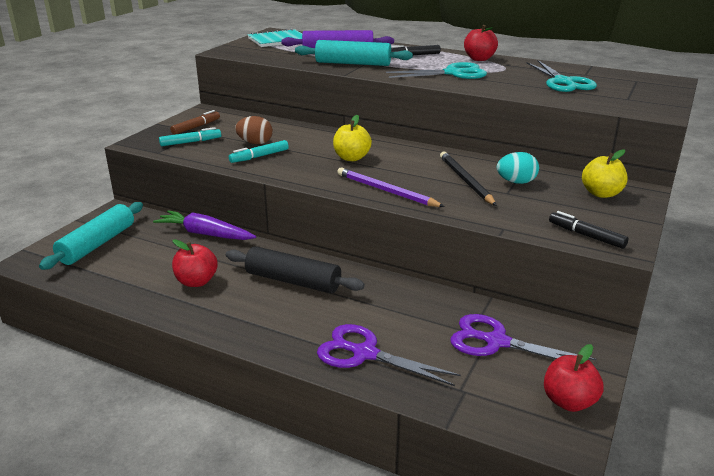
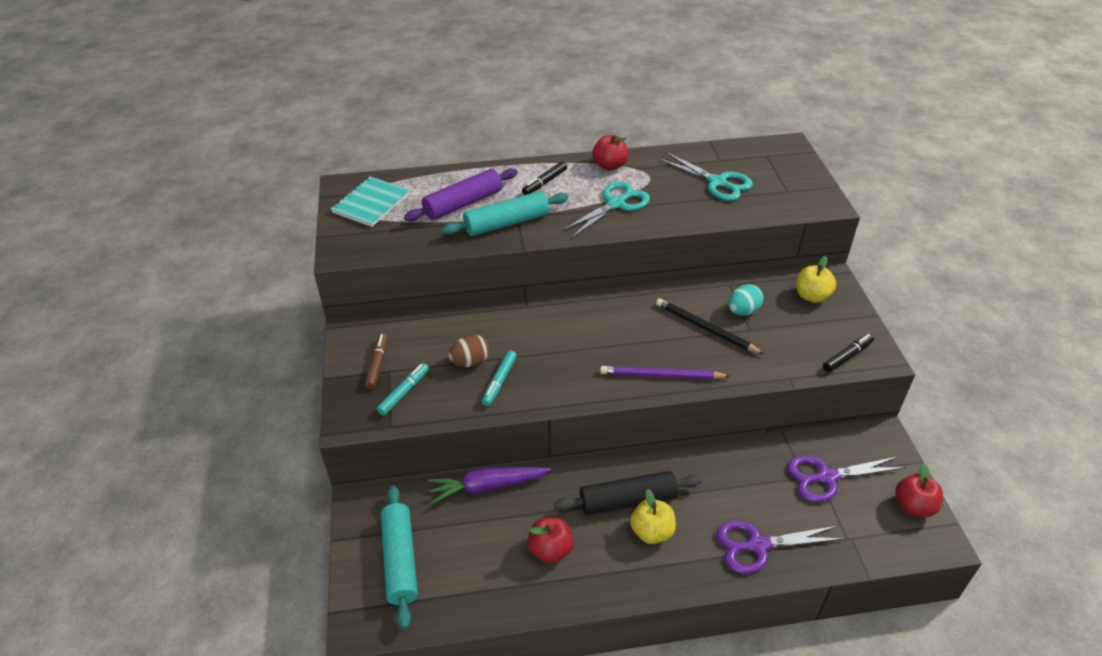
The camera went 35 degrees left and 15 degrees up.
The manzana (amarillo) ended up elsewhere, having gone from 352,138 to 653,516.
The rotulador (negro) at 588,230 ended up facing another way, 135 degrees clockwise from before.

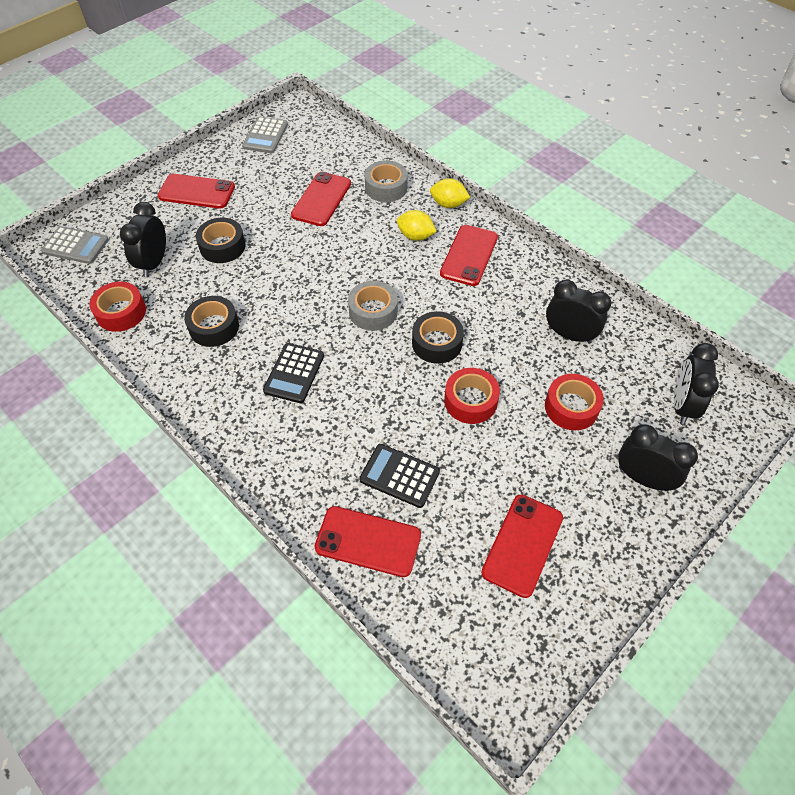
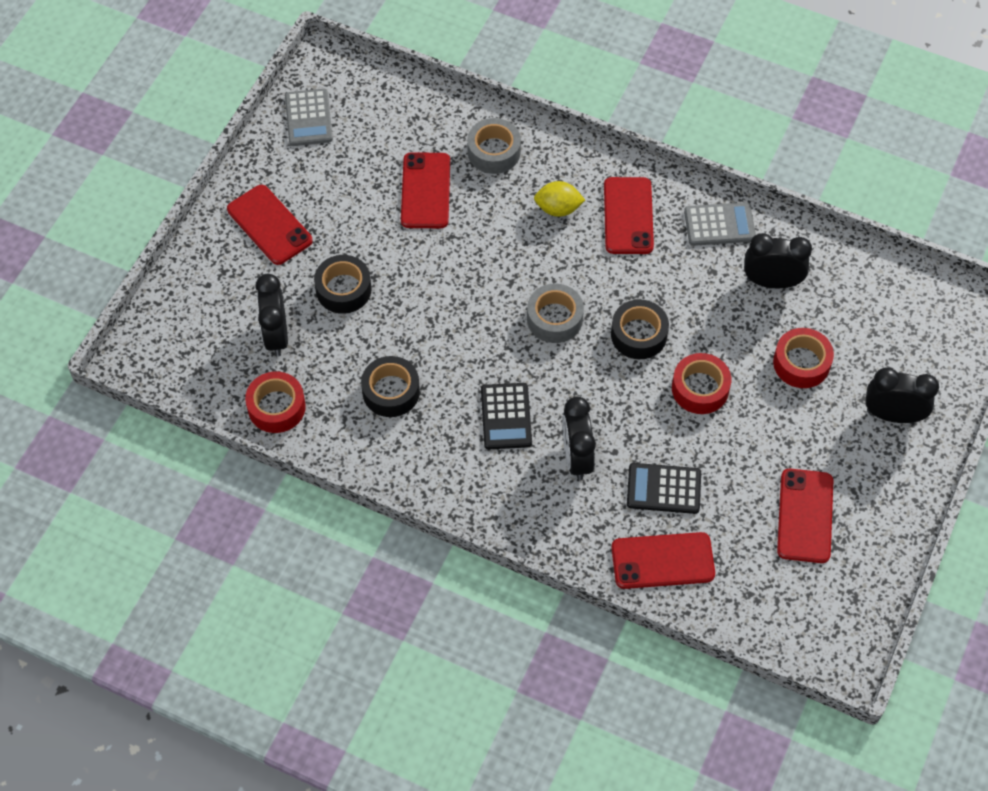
The camera went 20 degrees left and 5 degrees up.
The calculadora (gris) ended up elsewhere, having gone from 75,245 to 720,224.
The móvil (rojo) at 196,191 ended up facing another way, 60 degrees clockwise from before.
The second view lost the limón (amarillo) at 450,193.
The despertador (negro) ended up elsewhere, having gone from 696,383 to 579,438.

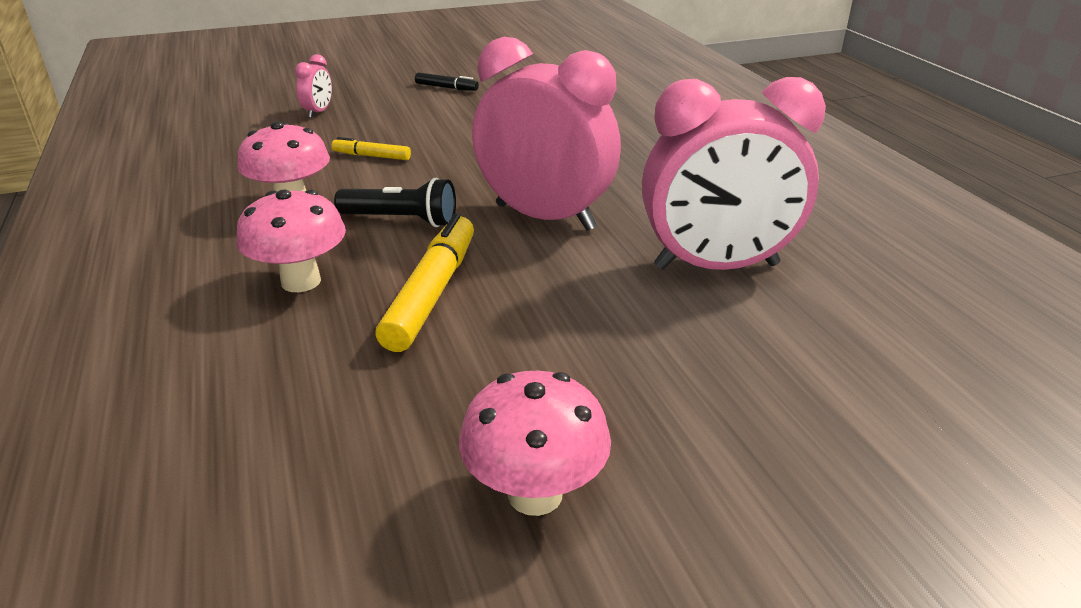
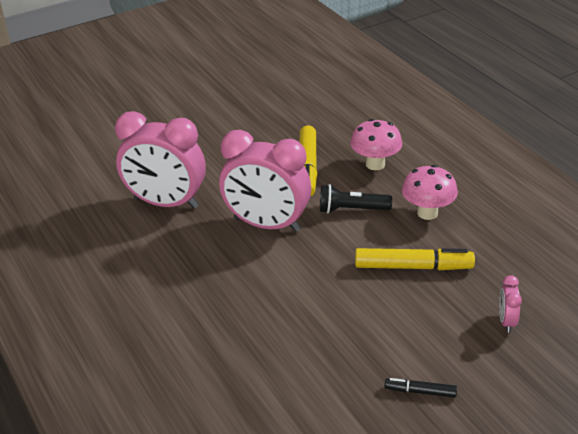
The camera went 170 degrees right and 5 degrees up.
The size of the rotulador (amarillo) at 371,148 changed by a factor of 1.90.
The second view lost the seta (rosa) at 535,443.
The despertador (rosa) at 734,173 ended up facing another way, 150 degrees counterclockwise from before.

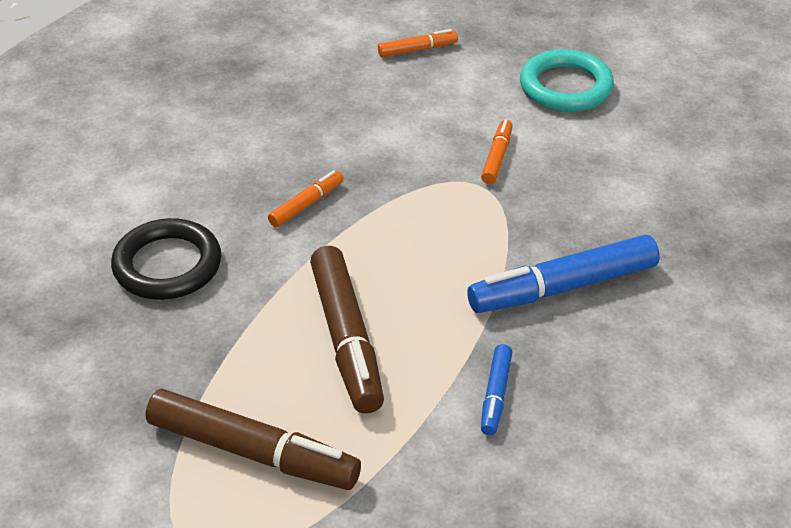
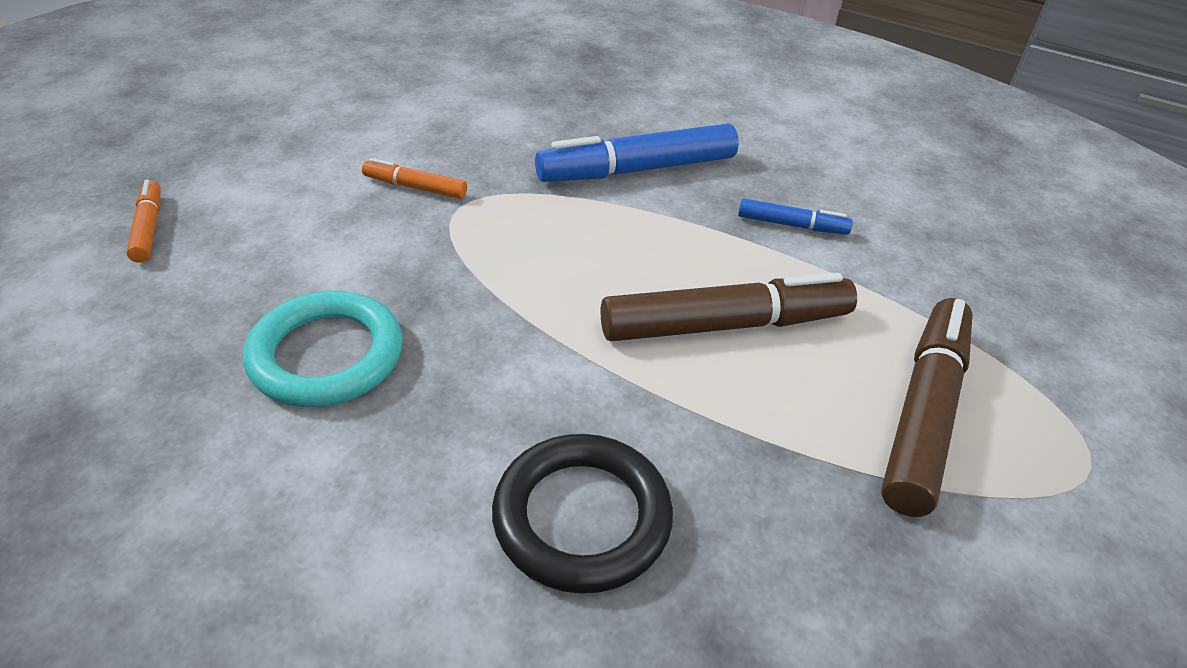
The camera went 90 degrees left and 0 degrees up.
The second view lost the rotulador (naranja) at 305,198.
The rotulador (azul) at 563,274 ended up facing another way, 90 degrees clockwise from before.
The anillo (turquesa) ended up elsewhere, having gone from 567,80 to 323,349.

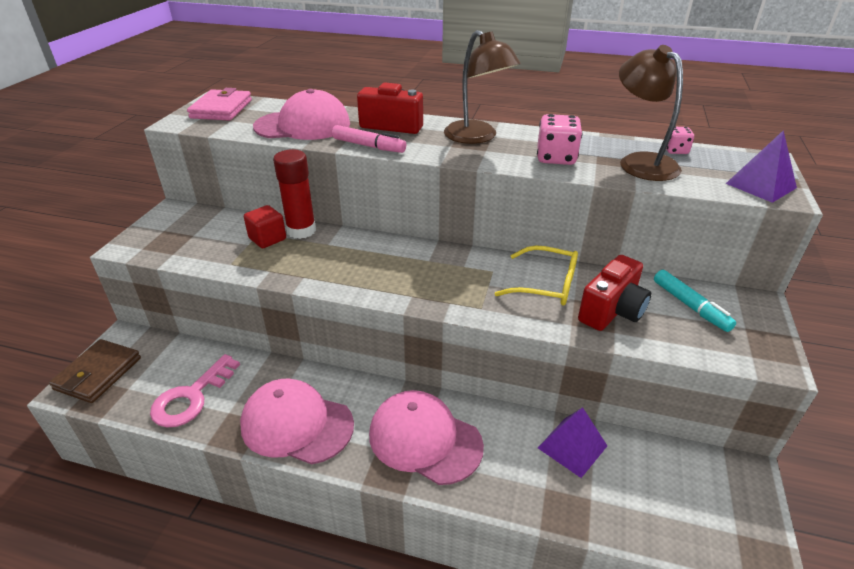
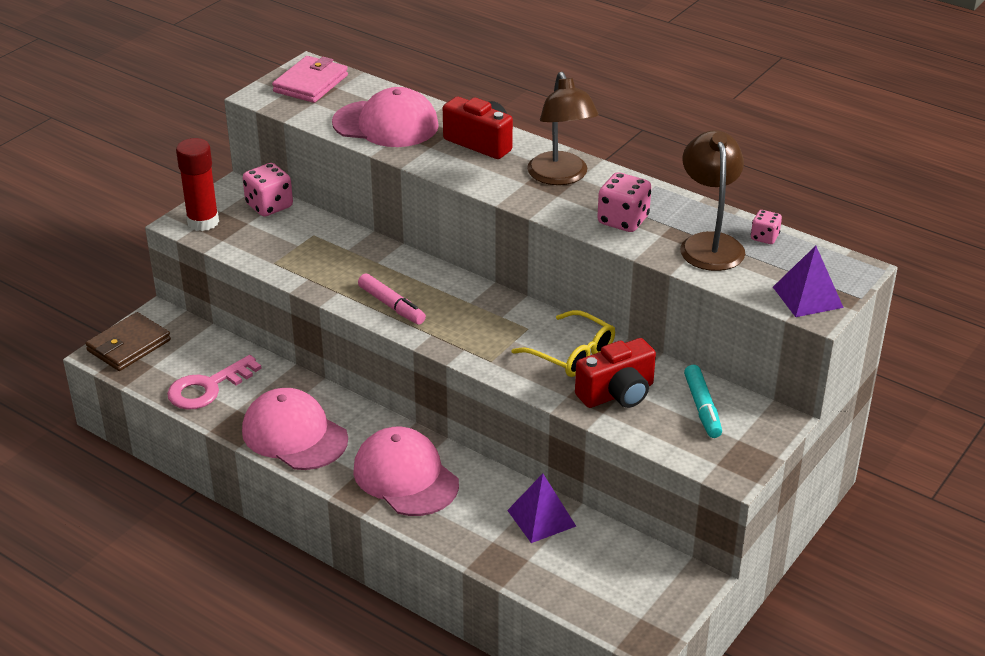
The camera went 20 degrees right and 0 degrees up.
The second view lost the cubo (rojo) at 265,226.
The barra de pegamento (rojo) ended up elsewhere, having gone from 294,194 to 197,184.
The rotulador (rosa) ended up elsewhere, having gone from 369,139 to 392,299.
The second view gained the dado (rosa) at 268,190.

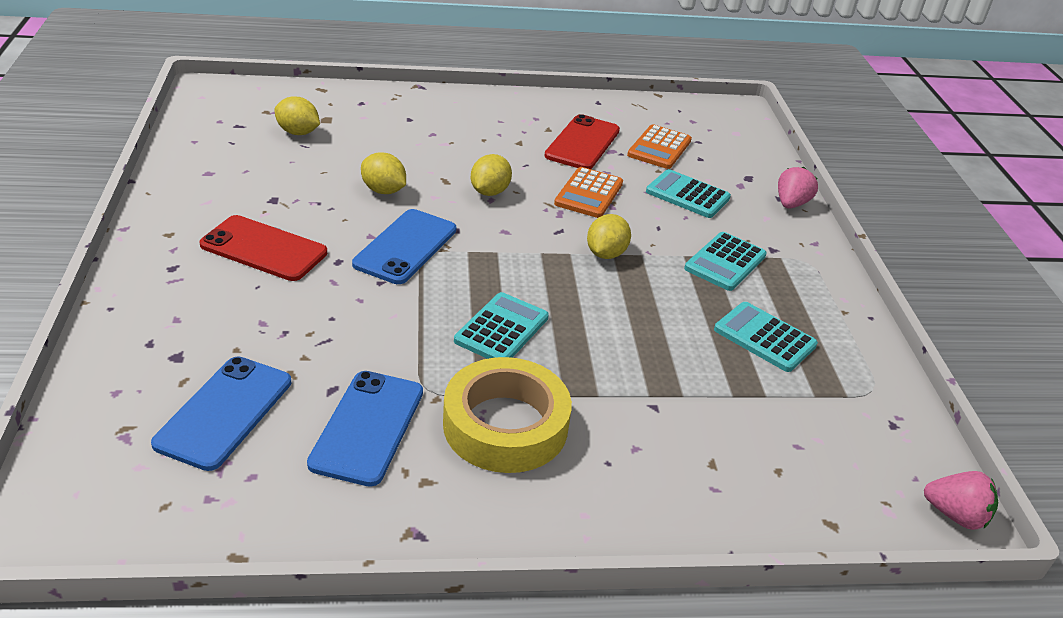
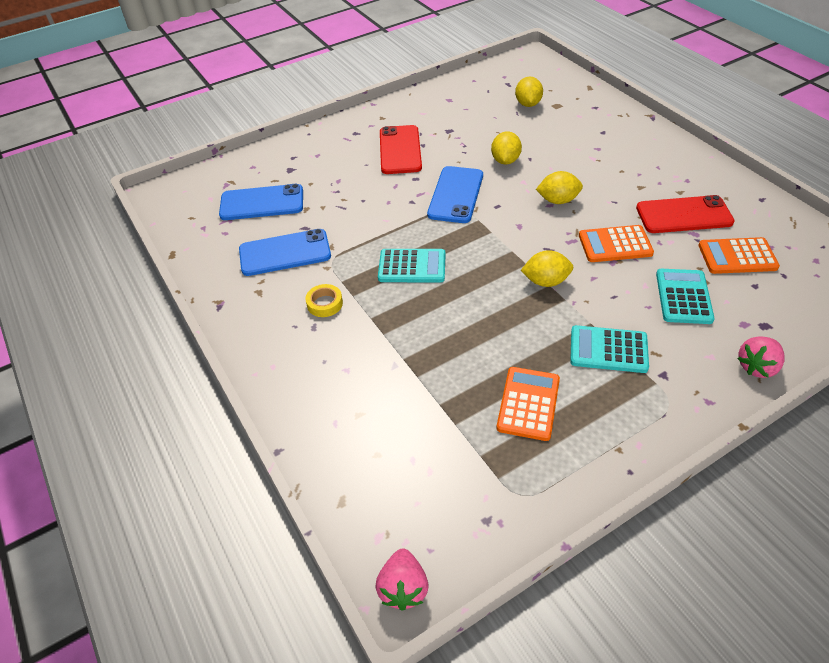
The camera went 70 degrees right and 10 degrees up.
The móvil (azul) at 404,246 ended up facing another way, 75 degrees counterclockwise from before.
The size of the cinta adhesiva (amarillo) at 507,415 changed by a factor of 0.42.
What was the calculadora (turquesa) at 766,337 turned into the calculadora (naranja) at 528,404.
The fresa (rosa) at 798,188 ended up facing another way, 135 degrees clockwise from before.

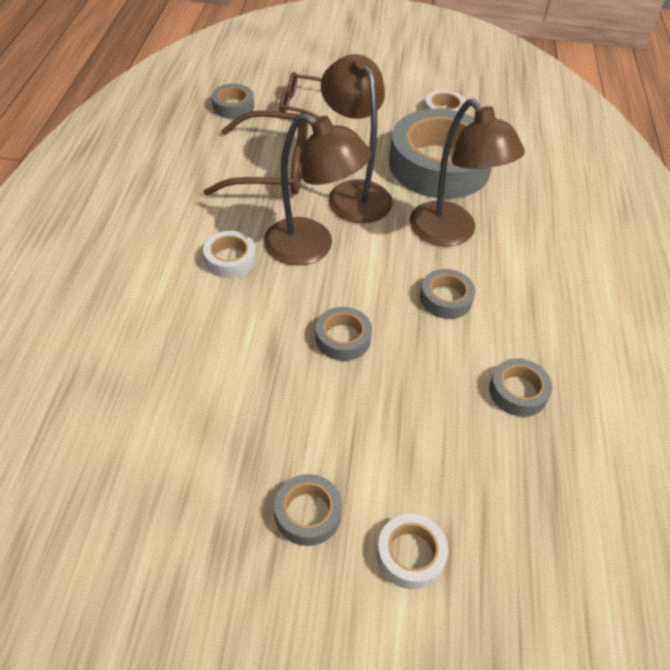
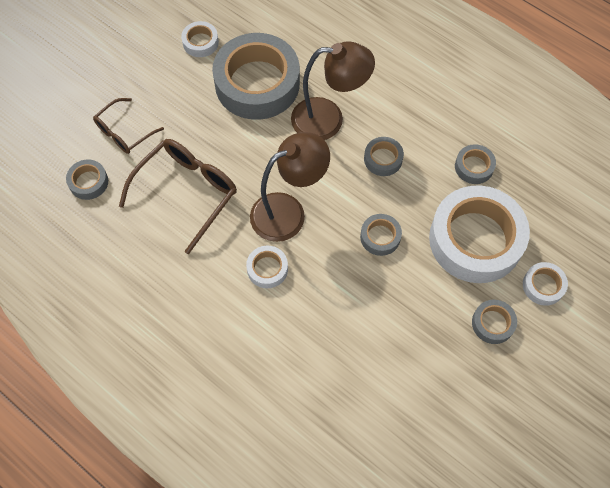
The camera went 55 degrees left and 15 degrees up.
The second view lost the lámpara (marrón) at 357,138.
The second view gained the cinta adhesiva (blanco) at 479,234.

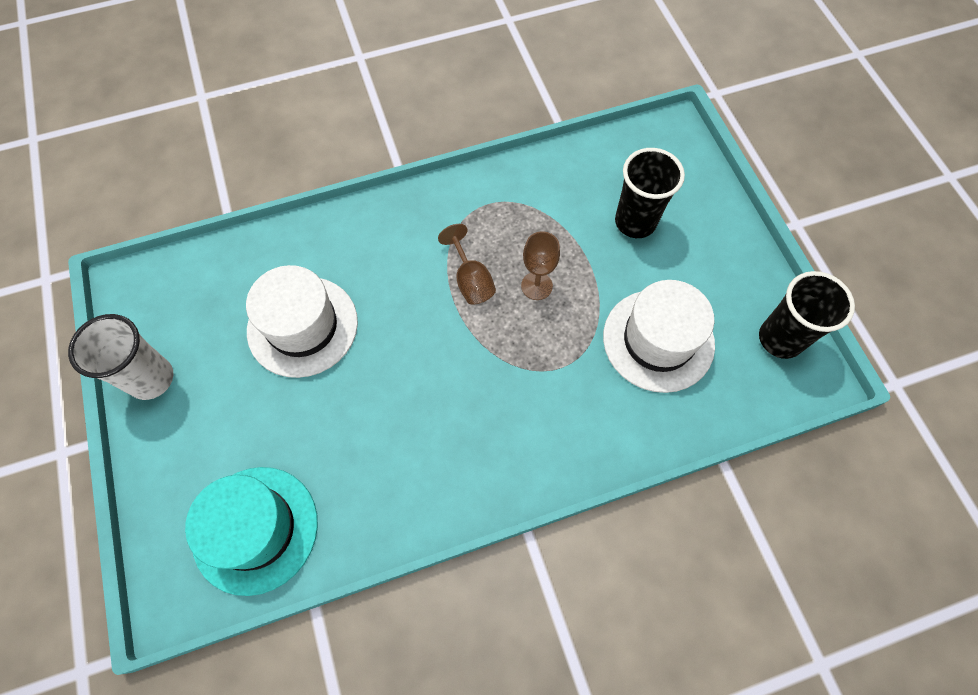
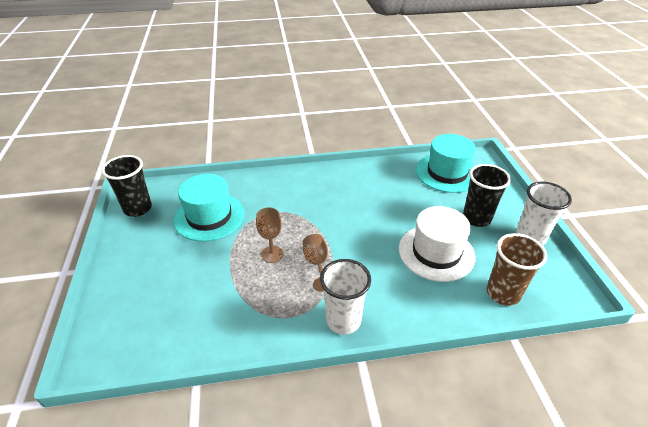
The camera went 170 degrees left and 25 degrees down.
What was the sombrero (blanco) at 659,336 turned into the sombrero (turquesa) at 209,208.
The vaso (negro) ended up elsewhere, having gone from 650,193 to 487,195.
The second view gained the vaso (blanco) at 345,296.
The second view gained the vaso (marrón) at 517,269.

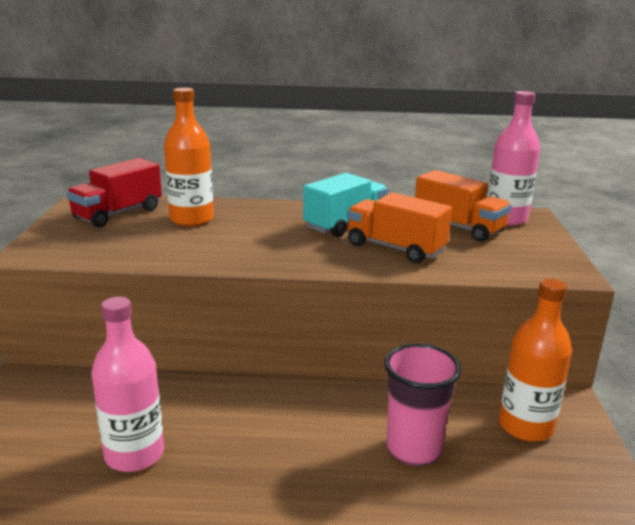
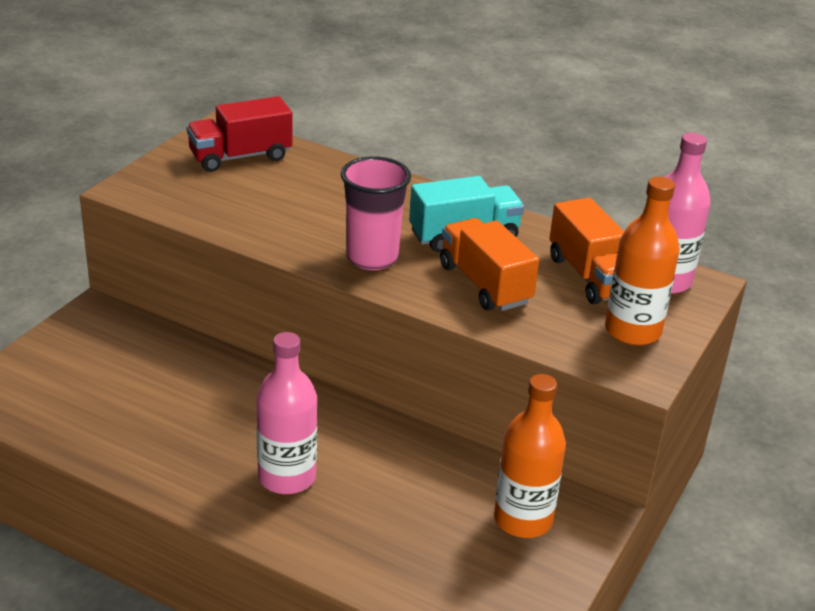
The camera went 25 degrees right and 10 degrees up.
The botella (rosa) ended up elsewhere, having gone from 127,384 to 286,413.
The botella (naranja) ended up elsewhere, having gone from 189,157 to 642,261.
The vaso (rosa) ended up elsewhere, having gone from 423,404 to 376,213.

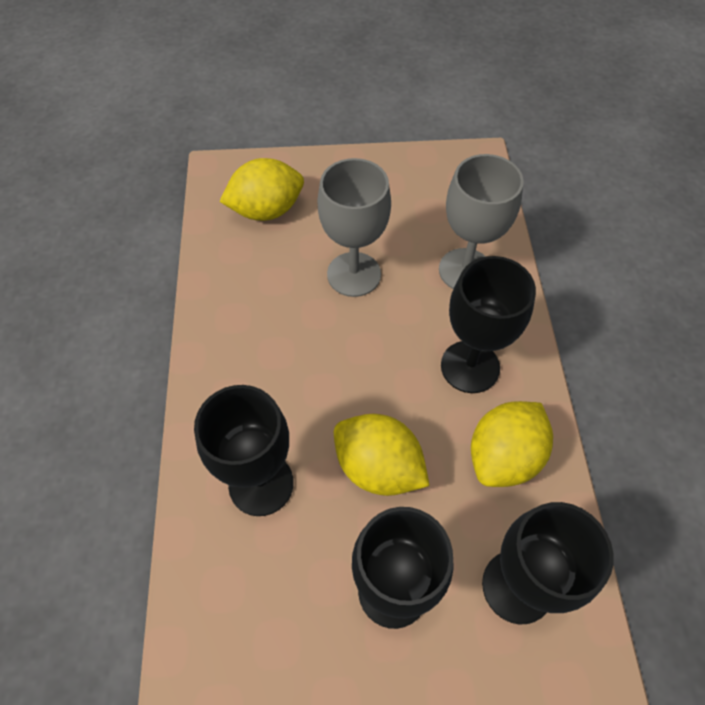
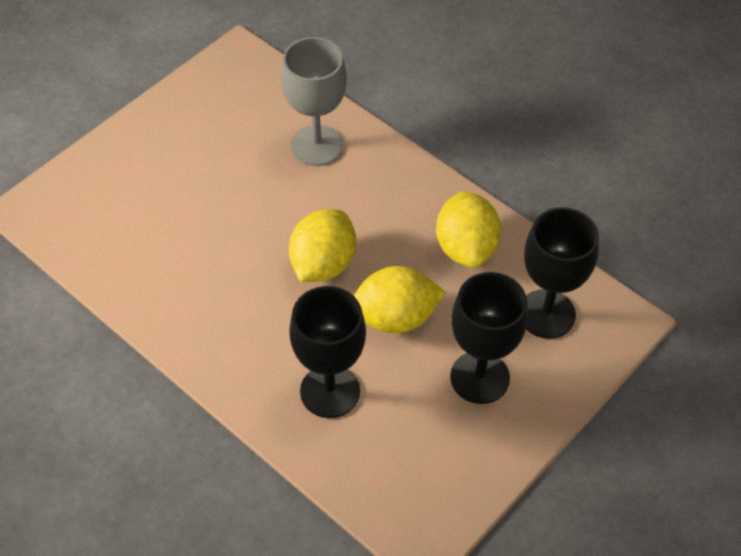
The camera went 45 degrees left and 5 degrees down.
The limón (amarillo) ended up elsewhere, having gone from 261,189 to 322,245.
The second view lost the copa (gris) at 354,227.
The second view lost the copa (negro) at 488,324.

